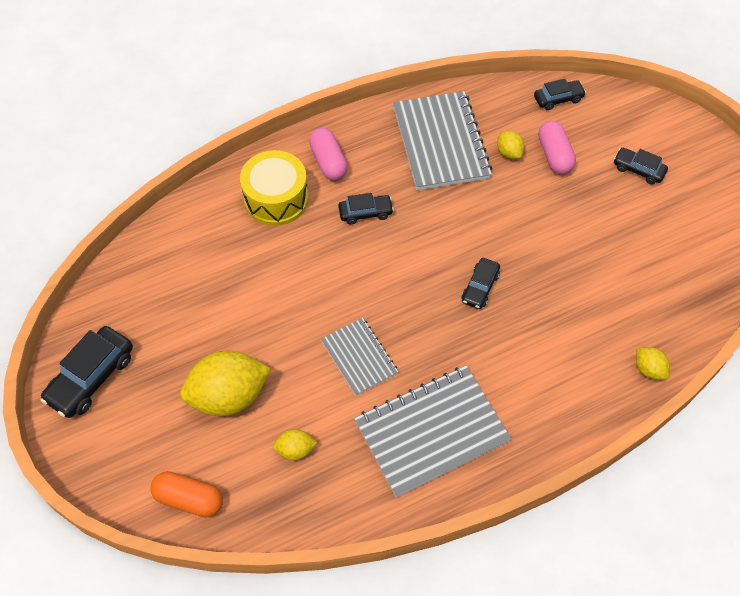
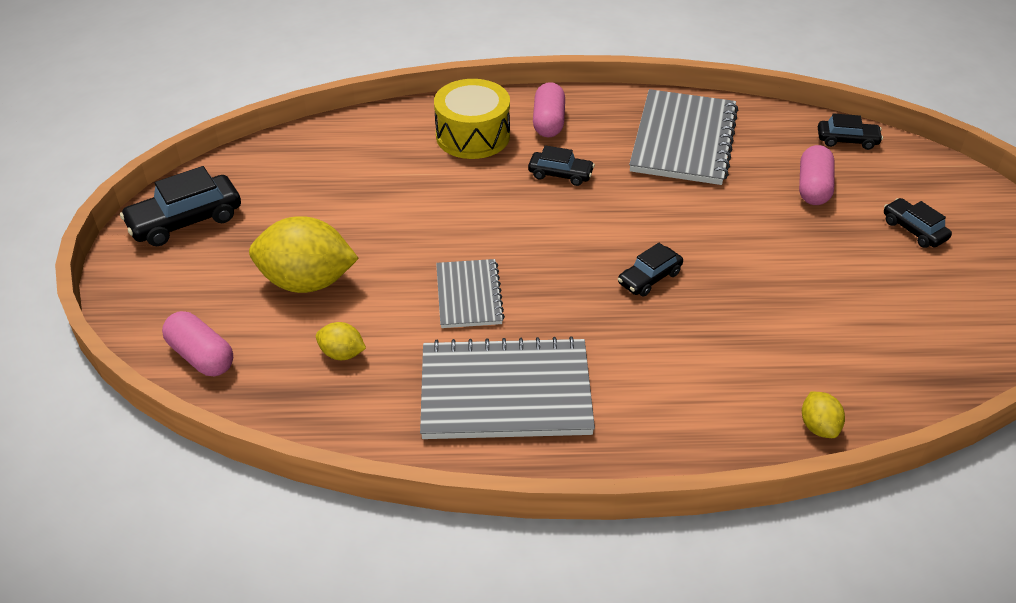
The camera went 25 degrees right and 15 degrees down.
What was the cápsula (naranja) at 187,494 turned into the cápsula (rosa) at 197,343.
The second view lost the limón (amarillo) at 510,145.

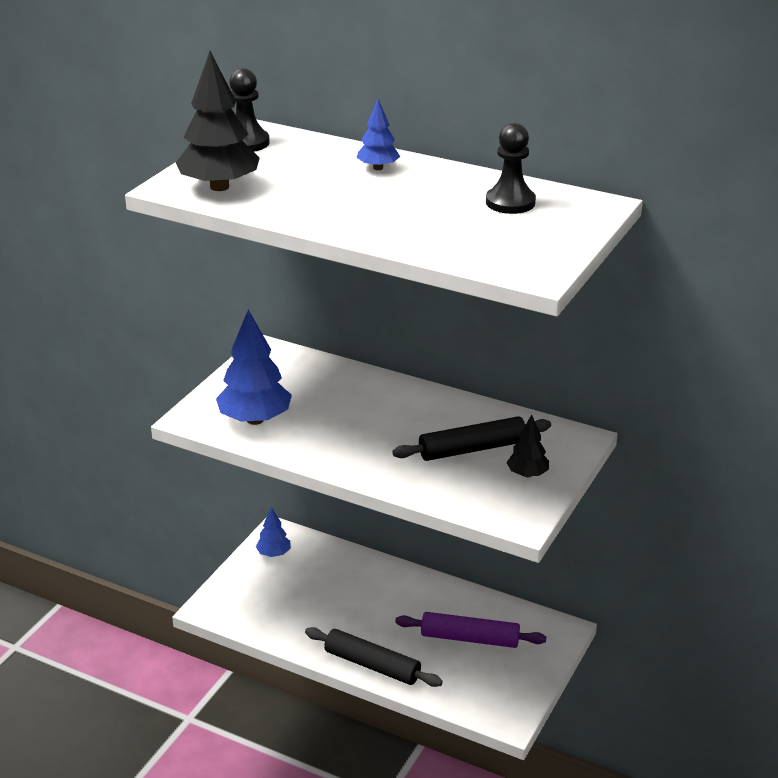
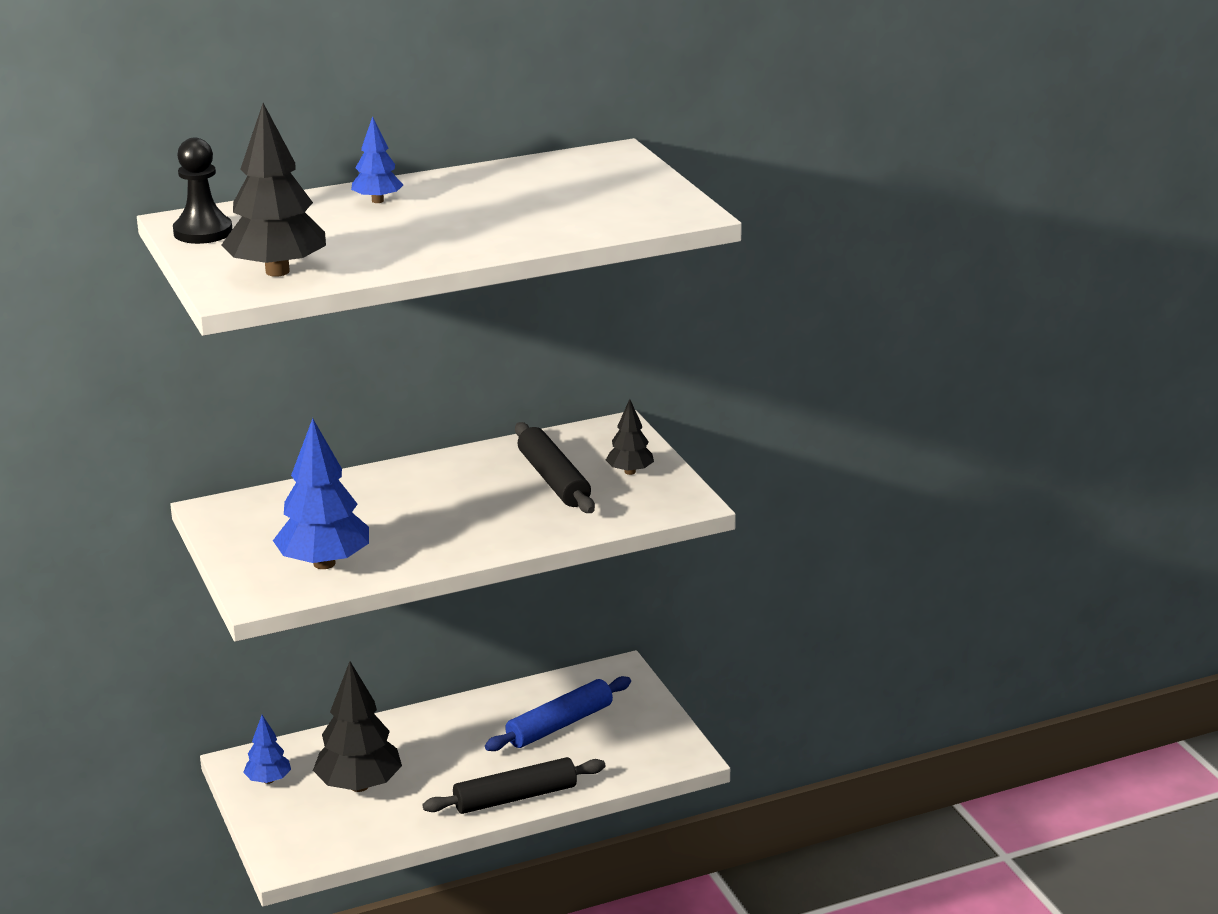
The camera went 50 degrees left and 5 degrees down.
The rodillo (negro) at 471,438 ended up facing another way, 45 degrees counterclockwise from before.
What was the rodillo (morado) at 470,630 turned into the rodillo (azul) at 558,713.
The second view lost the peón (negro) at 511,168.
The second view gained the árbol (negro) at 357,726.

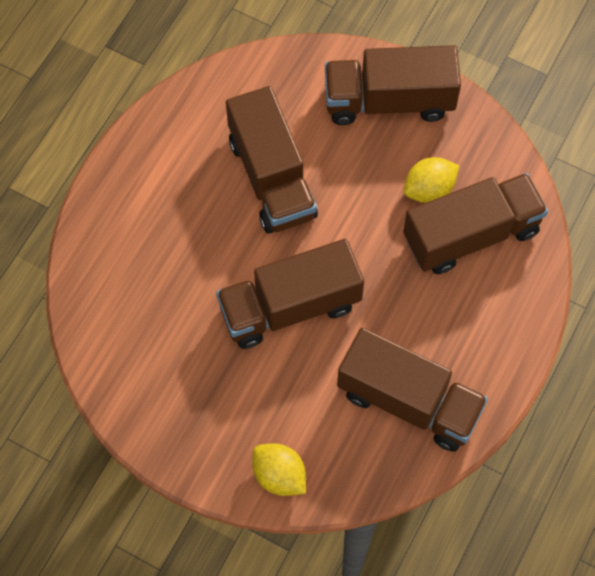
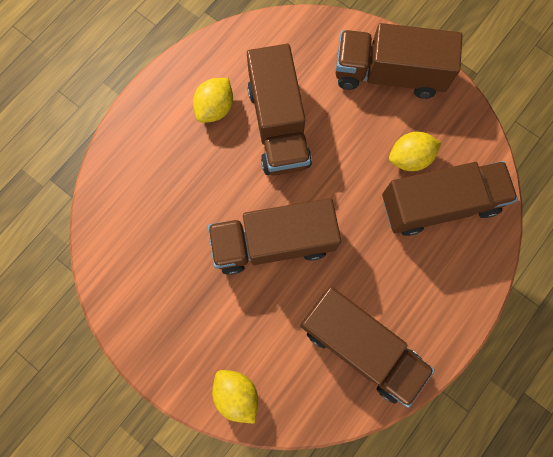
The camera went 10 degrees right and 10 degrees up.
The second view gained the limón (amarillo) at 213,100.

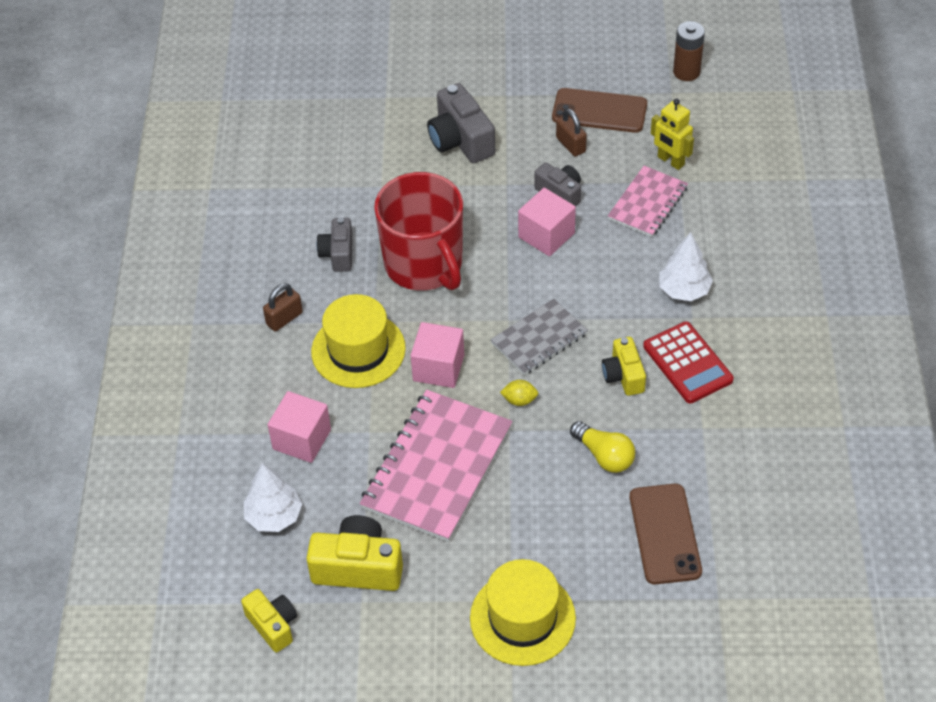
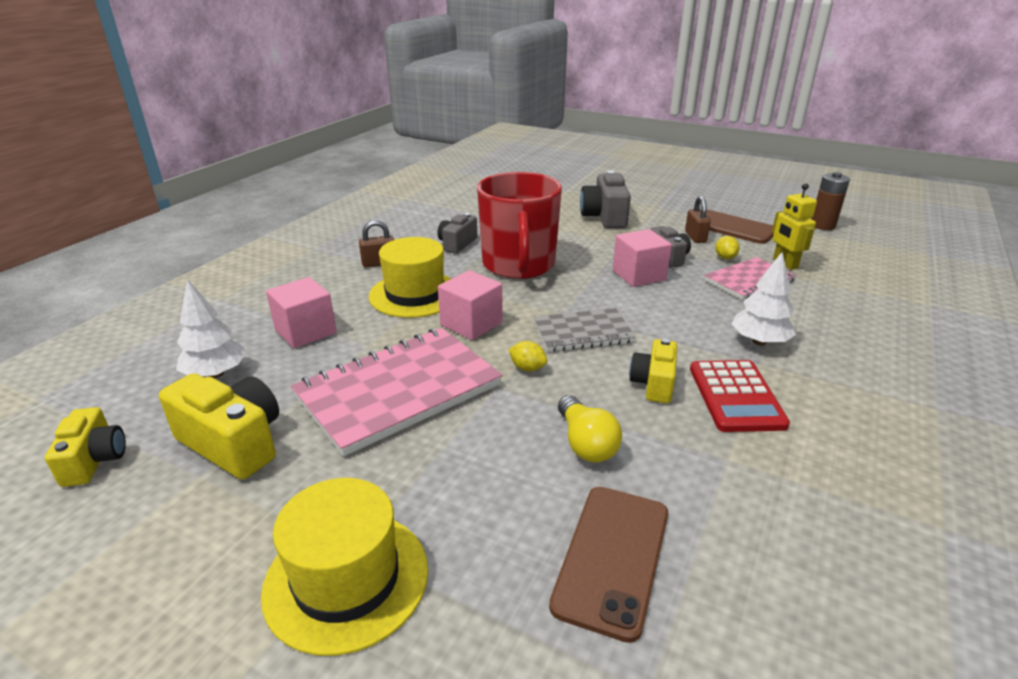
The camera went 25 degrees right and 20 degrees down.
The second view gained the limón (amarillo) at 727,247.

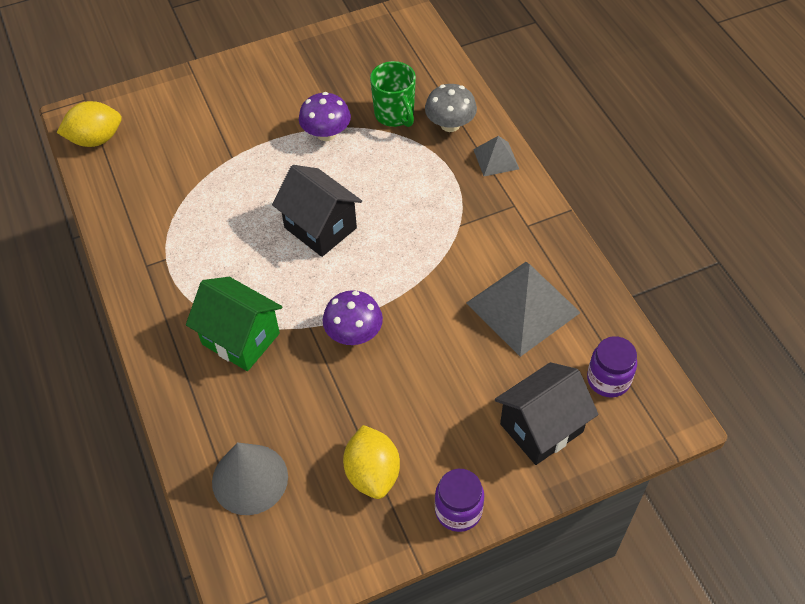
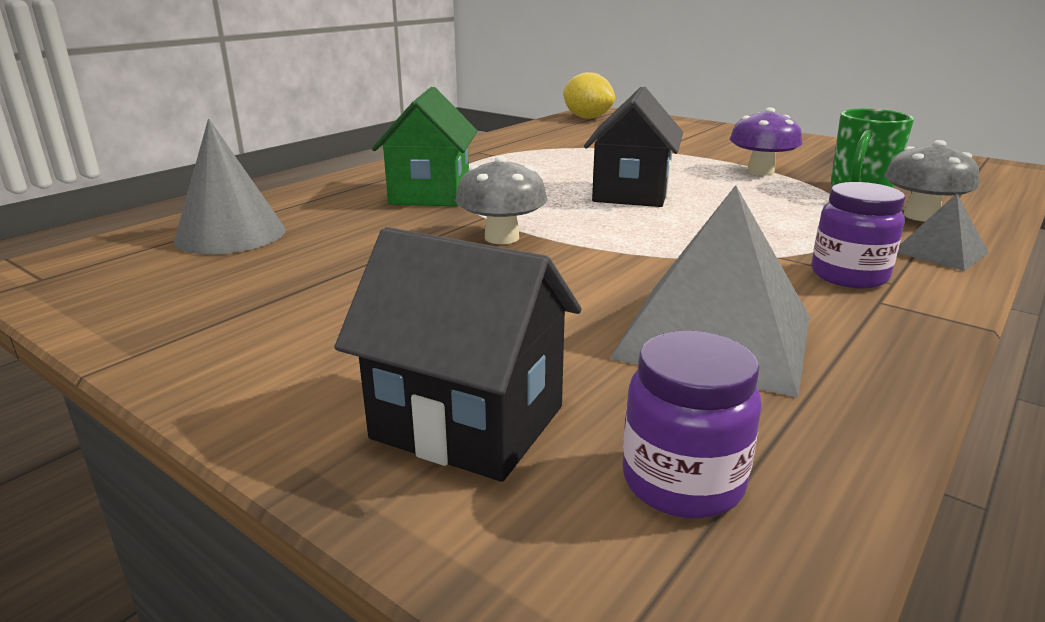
The camera went 60 degrees right and 30 degrees down.
What was the seta (morado) at 353,317 turned into the seta (gris) at 501,200.
The second view lost the limón (amarillo) at 371,462.
The tarro (morado) ended up elsewhere, having gone from 459,500 to 858,235.

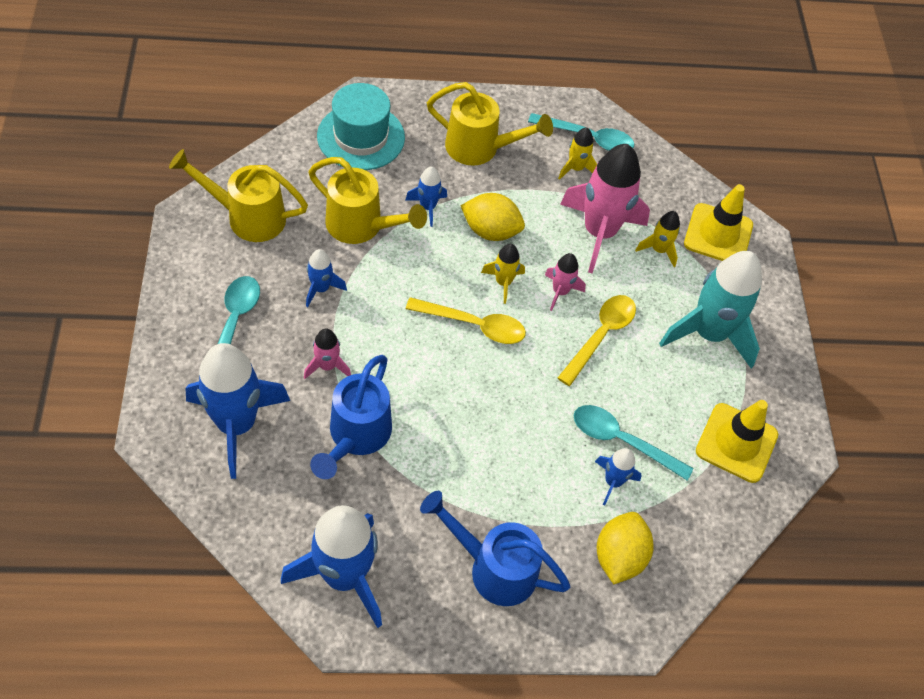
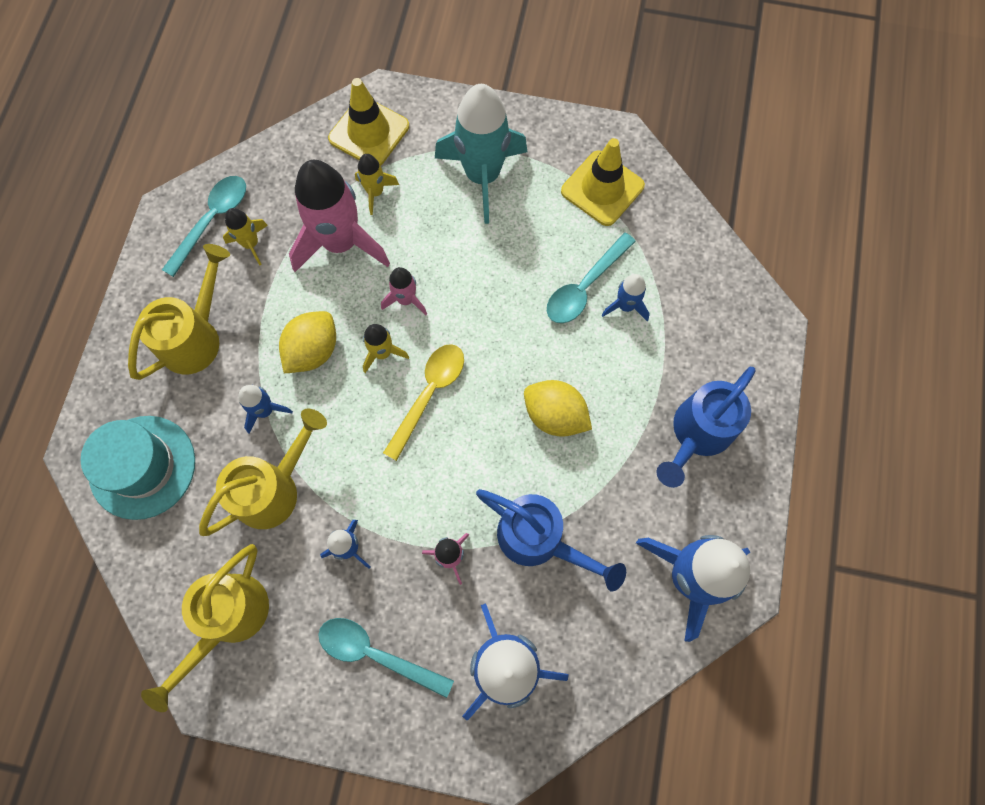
The camera went 70 degrees left and 15 degrees up.
The second view lost the cuchara (amarillo) at 597,340.
The limón (amarillo) ended up elsewhere, having gone from 625,548 to 558,408.

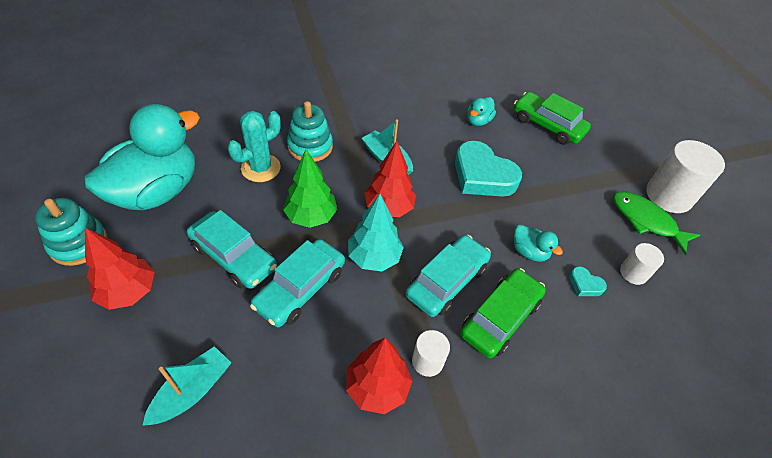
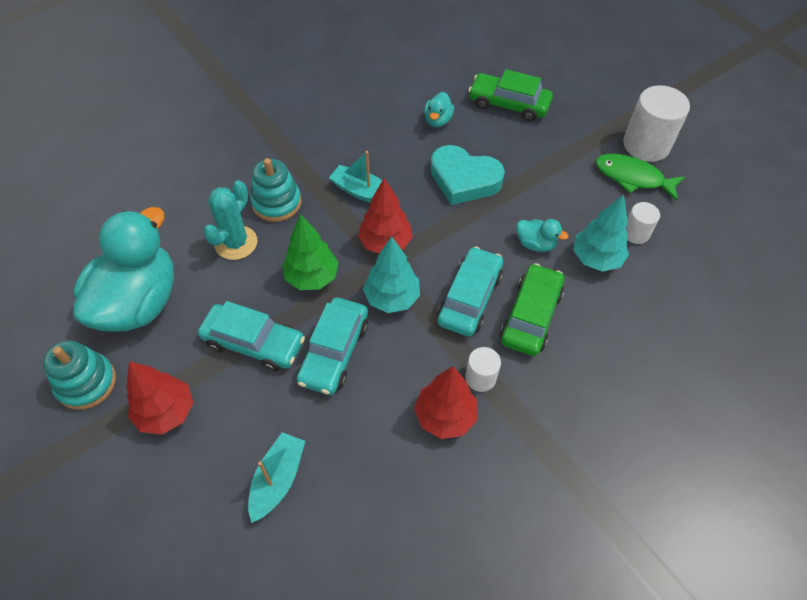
The camera went 15 degrees left and 5 degrees up.
Where the corazón (turquesa) stood at 588,281, the árbol (turquesa) came to stand at 601,233.

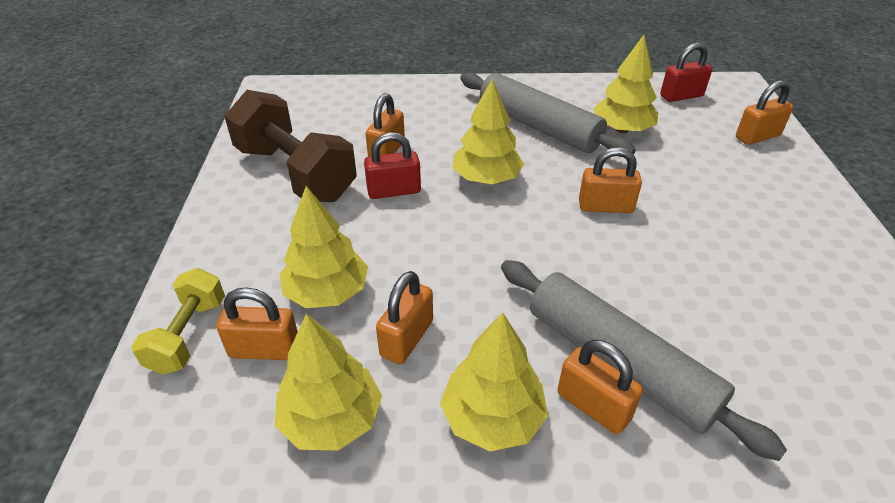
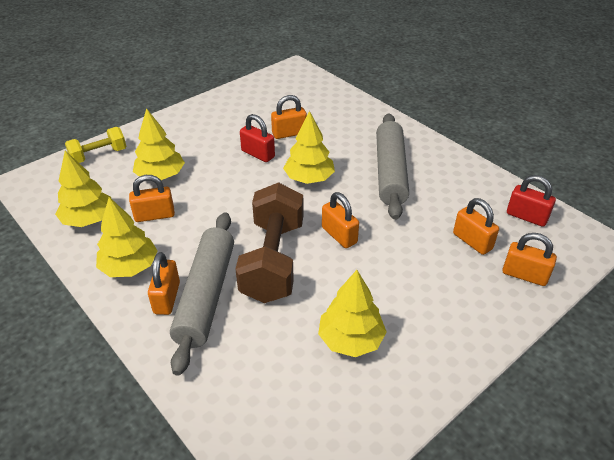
The camera went 50 degrees right and 0 degrees up.
The candado (naranja) ended up elsewhere, having gone from 257,323 to 476,226.
The mancuerna (marrón) ended up elsewhere, having gone from 290,146 to 269,242.
The árbol (amarillo) ended up elsewhere, having gone from 625,84 to 352,313.

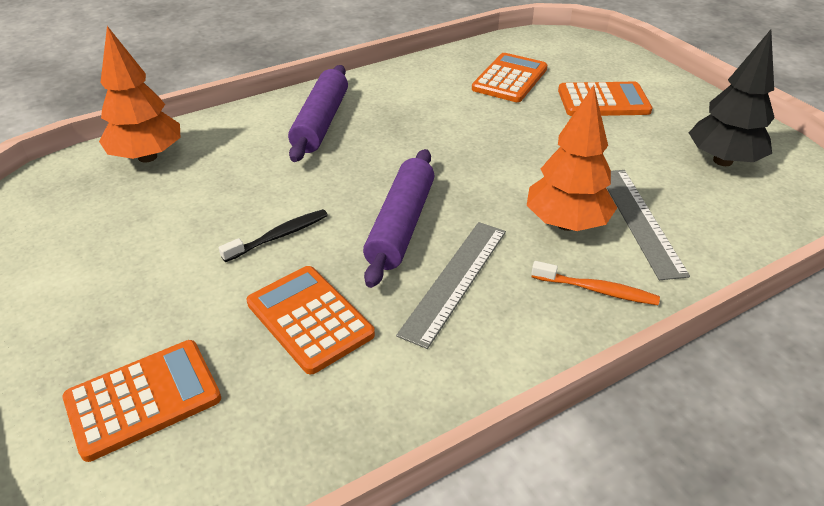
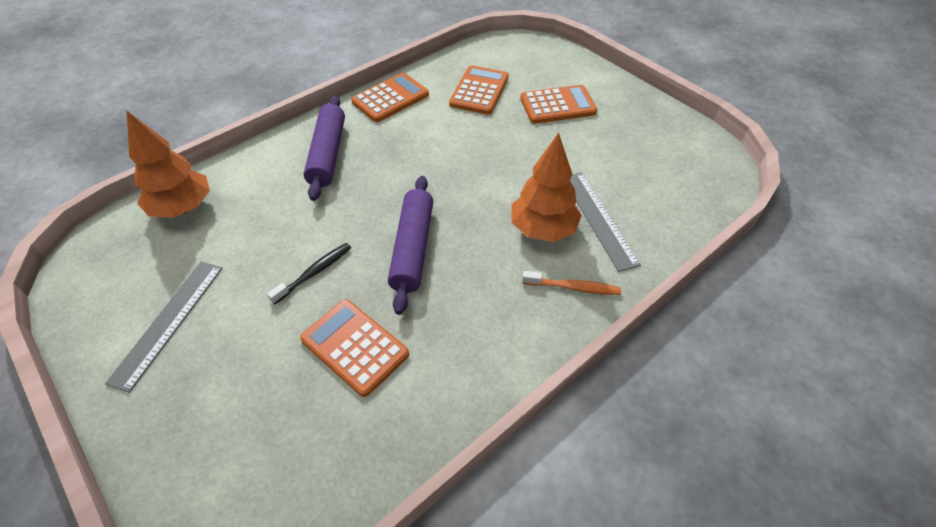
The camera went 10 degrees left and 10 degrees up.
The calculadora (naranja) ended up elsewhere, having gone from 142,401 to 390,97.
The regla (gris) ended up elsewhere, having gone from 451,285 to 164,327.
The second view lost the árbol (negro) at 732,98.

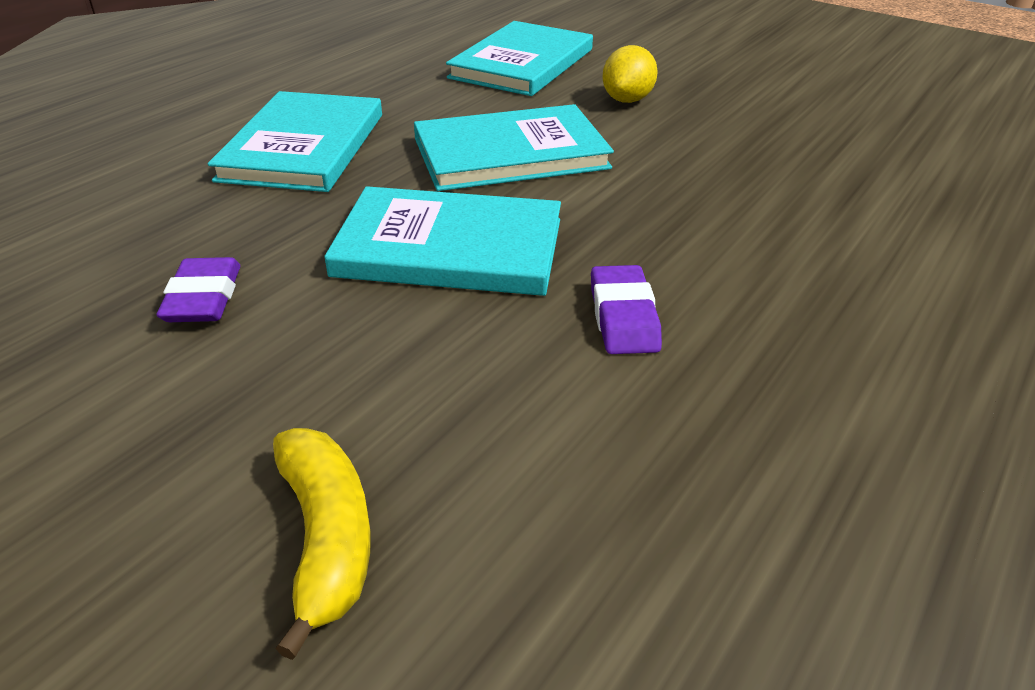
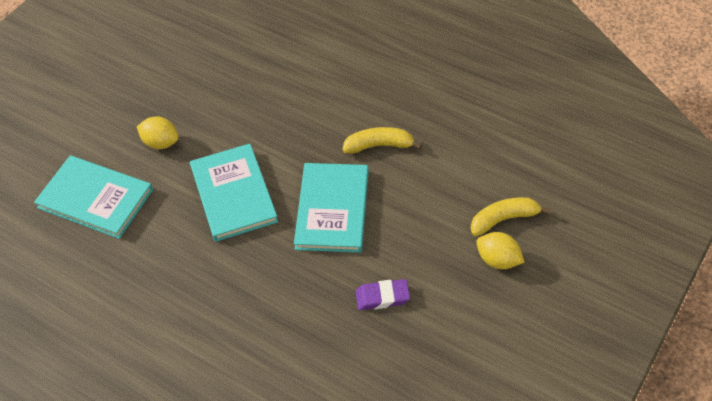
The camera went 90 degrees left and 15 degrees up.
The second view lost the libro (turquesa) at 295,141.
Where the goma de borrar (morado) stood at 626,309, the plátano (amarillo) came to stand at 382,140.
The second view gained the limón (amarillo) at 500,250.

